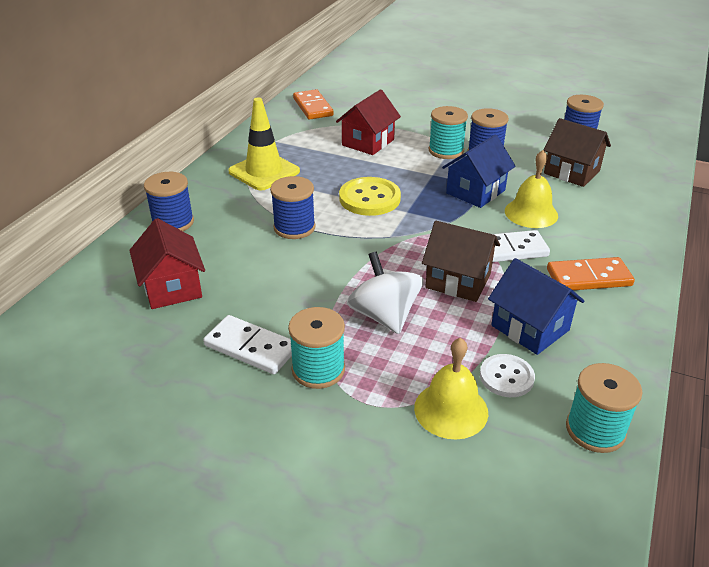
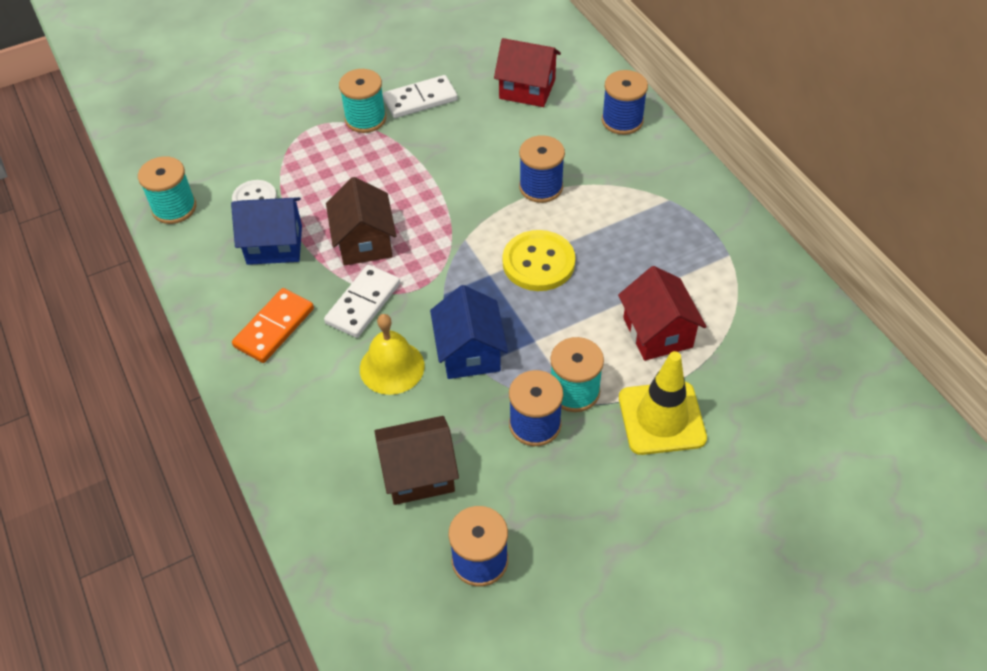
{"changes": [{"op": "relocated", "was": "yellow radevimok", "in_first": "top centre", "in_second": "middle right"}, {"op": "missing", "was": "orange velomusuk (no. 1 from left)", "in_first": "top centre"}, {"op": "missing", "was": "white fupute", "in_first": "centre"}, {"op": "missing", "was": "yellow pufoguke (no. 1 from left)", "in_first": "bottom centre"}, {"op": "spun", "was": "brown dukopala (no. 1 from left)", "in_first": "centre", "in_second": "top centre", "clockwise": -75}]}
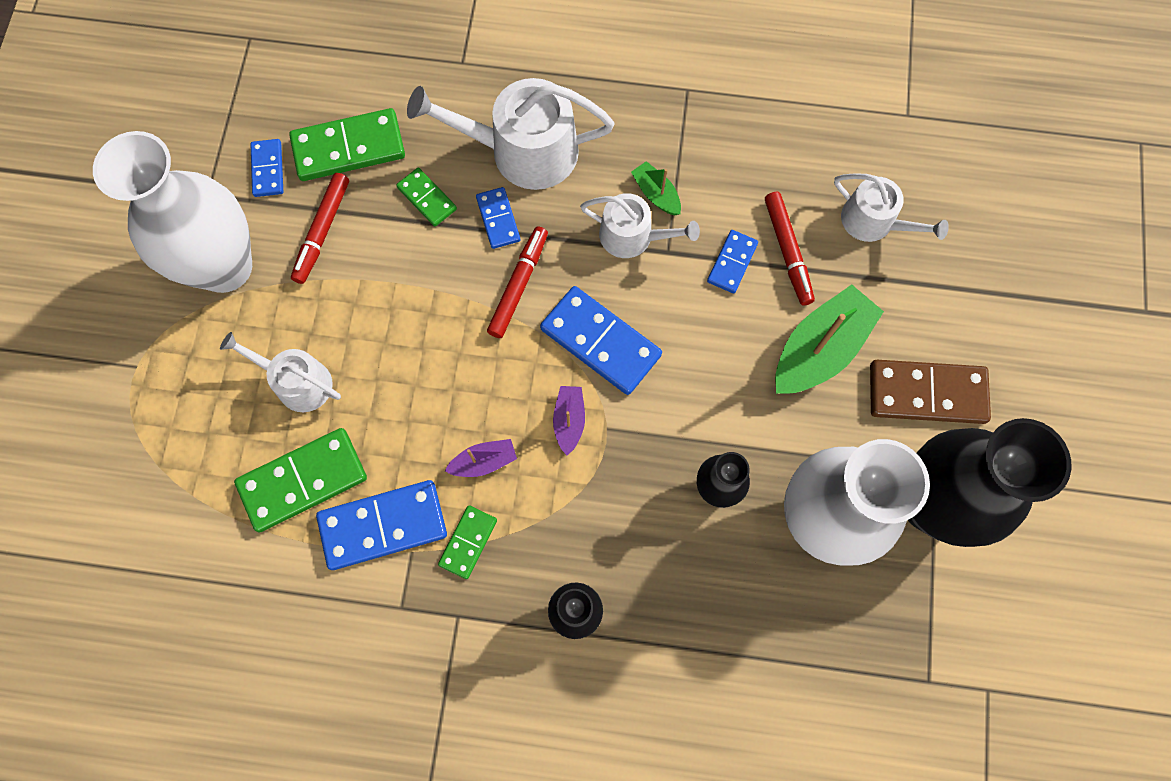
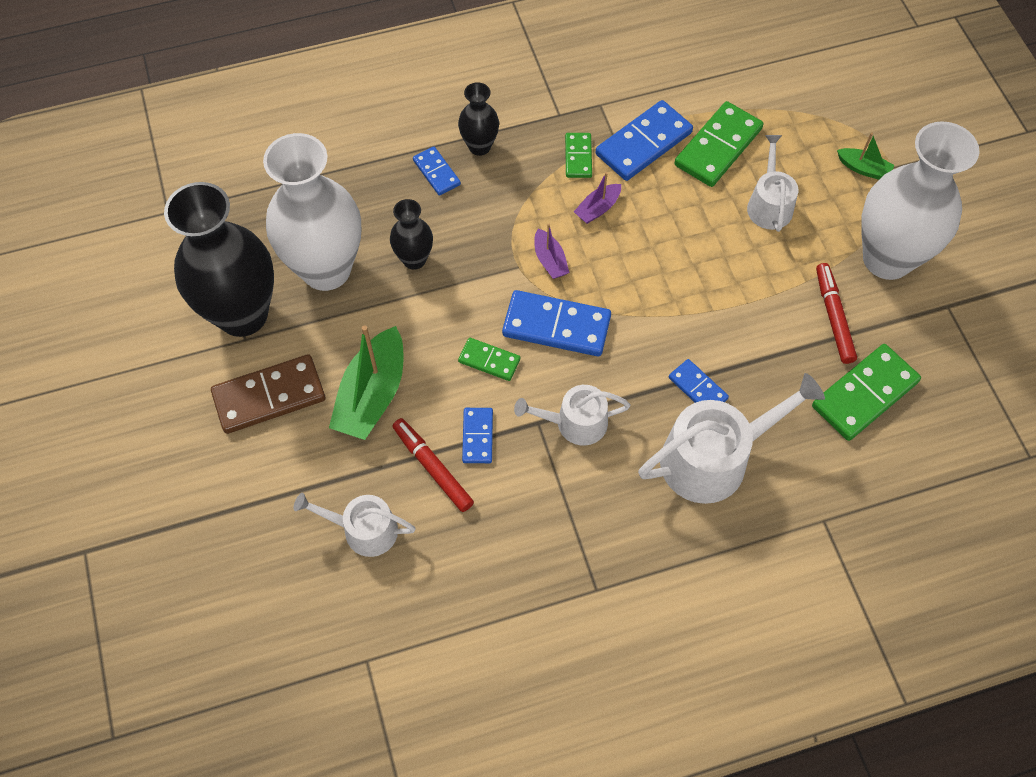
{"changes": [{"op": "spun", "was": "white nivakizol (no. 1 from left in the first image)", "in_first": "middle left", "in_second": "top right", "clockwise": -90}, {"op": "relocated", "was": "blue velomusuk (no. 1 from left)", "in_first": "top left", "in_second": "top centre"}, {"op": "relocated", "was": "green velomusuk (no. 3 from left in the first image)", "now": "green velomusuk (no. 1 from left)", "in_first": "top centre", "in_second": "centre"}, {"op": "missing", "was": "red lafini (no. 2 from left)", "in_first": "centre"}, {"op": "relocated", "was": "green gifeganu (no. 1 from left in the first image)", "now": "green gifeganu (no. 2 from left)", "in_first": "top centre", "in_second": "top right"}]}
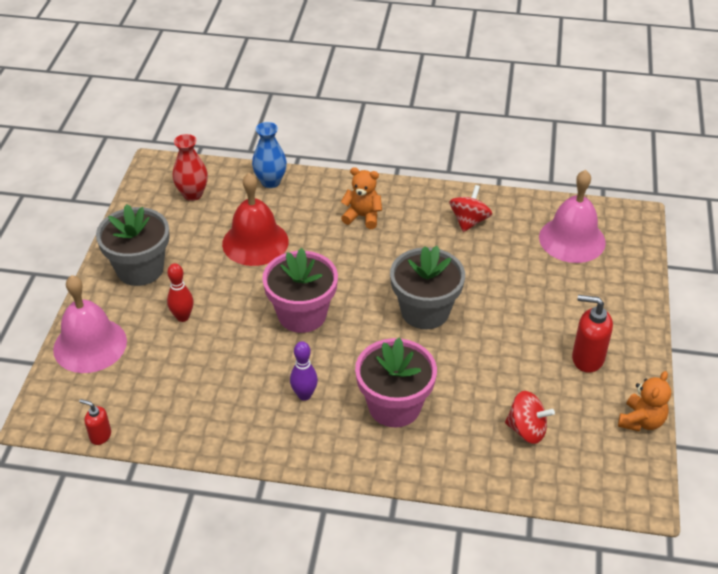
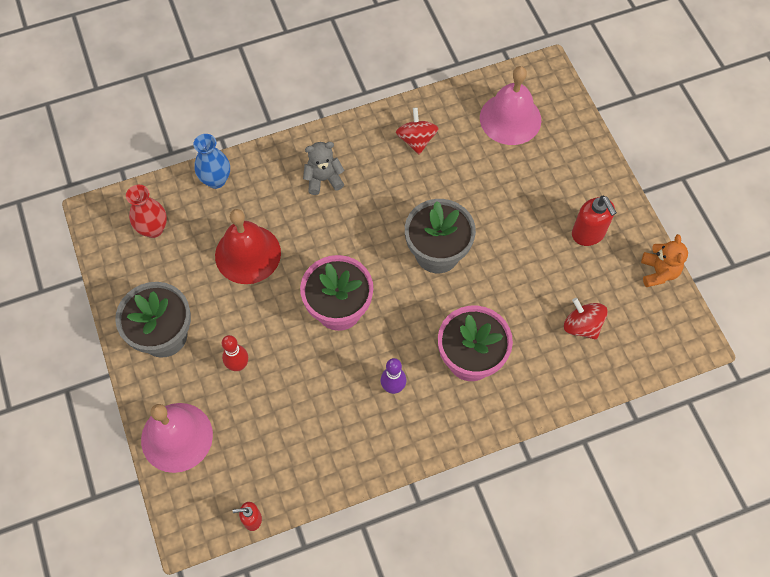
{"changes": [{"op": "colour", "was": "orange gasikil (no. 1 from left)", "now": "grey gasikil", "in_first": "centre", "in_second": "top centre"}, {"op": "spun", "was": "red fupute (no. 2 from left)", "in_first": "bottom right", "in_second": "middle right", "clockwise": -120}, {"op": "spun", "was": "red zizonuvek (no. 2 from left)", "in_first": "middle right", "in_second": "middle right", "clockwise": -105}]}
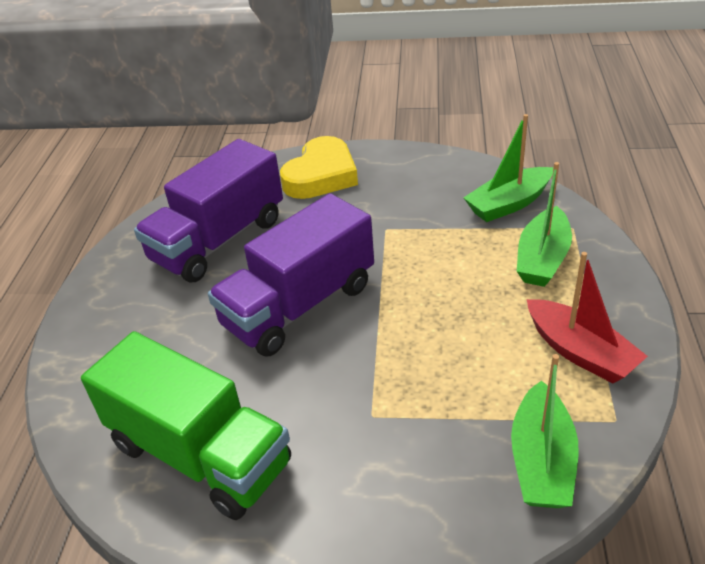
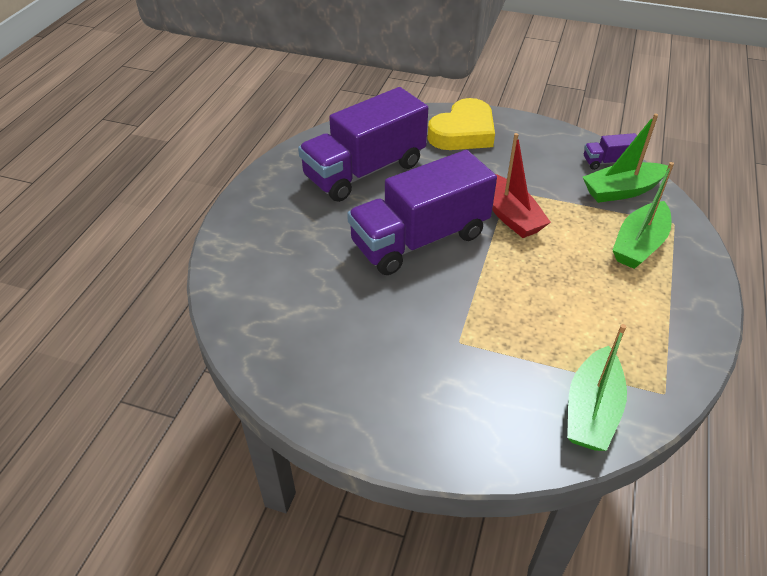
{"changes": [{"op": "missing", "was": "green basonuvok", "in_first": "bottom left"}, {"op": "relocated", "was": "red gifeganu", "in_first": "middle right", "in_second": "top right"}, {"op": "appeared", "now": "purple basonuvok (no. 3 from left)", "in_second": "top right"}]}
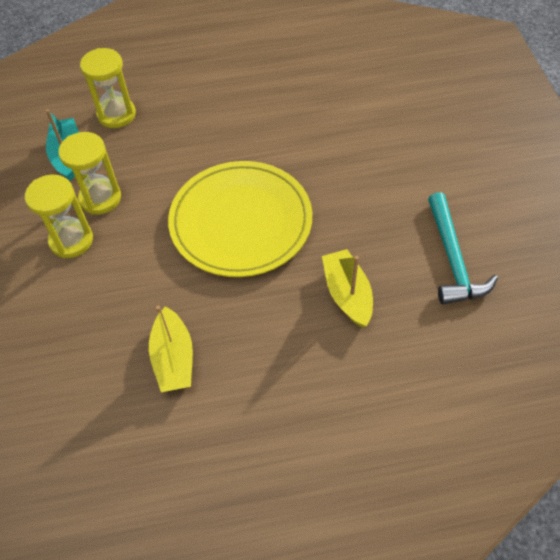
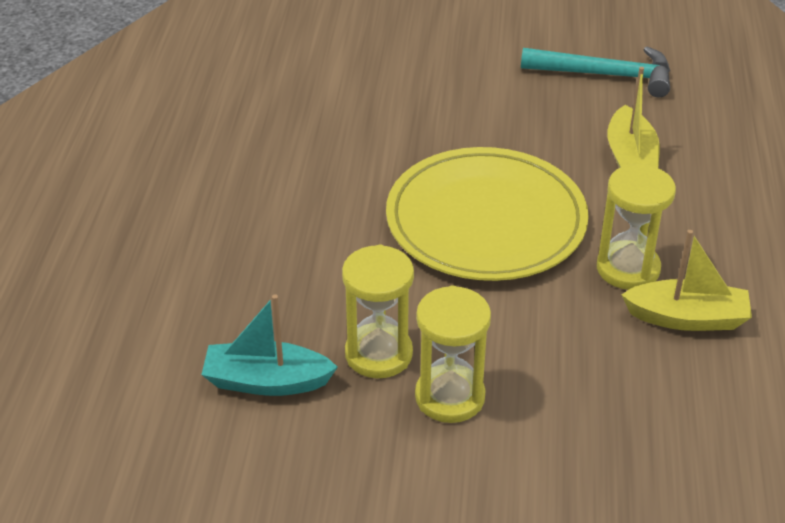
{"changes": [{"op": "relocated", "was": "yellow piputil (no. 3 from left)", "in_first": "top left", "in_second": "middle right"}, {"op": "spun", "was": "yellow gifeganu (no. 2 from left in the first image)", "in_first": "centre", "in_second": "top right", "clockwise": -90}]}
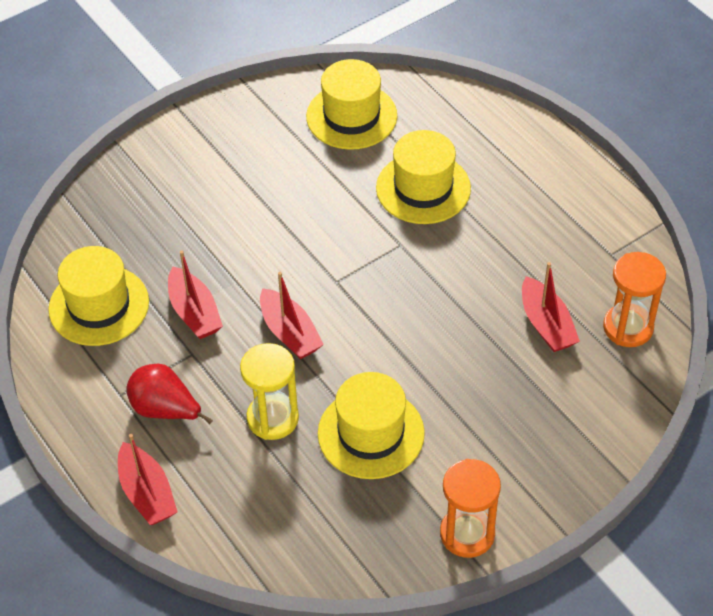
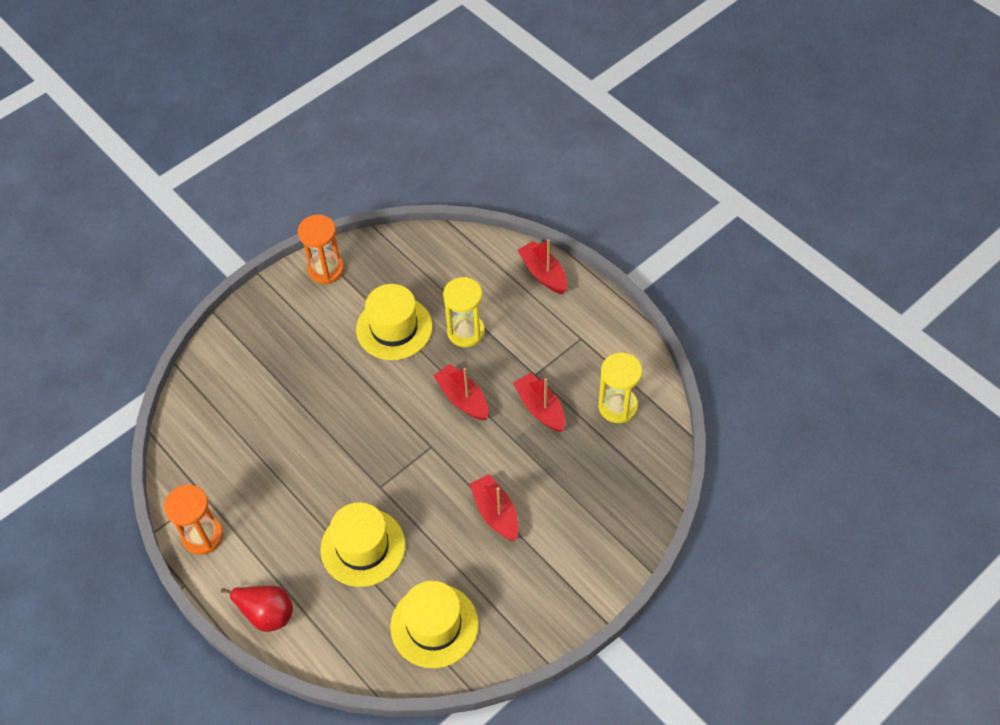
{"changes": [{"op": "exchanged", "was": "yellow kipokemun (no. 1 from left)", "now": "yellow piputil (no. 2 from left)", "in_first": "middle left", "in_second": "centre"}, {"op": "relocated", "was": "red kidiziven", "in_first": "middle left", "in_second": "bottom left"}, {"op": "relocated", "was": "red gifeganu (no. 4 from left in the first image)", "now": "red gifeganu (no. 2 from left)", "in_first": "middle right", "in_second": "bottom centre"}, {"op": "relocated", "was": "orange piputil (no. 2 from left in the first image)", "now": "orange piputil (no. 1 from left)", "in_first": "middle right", "in_second": "bottom left"}]}
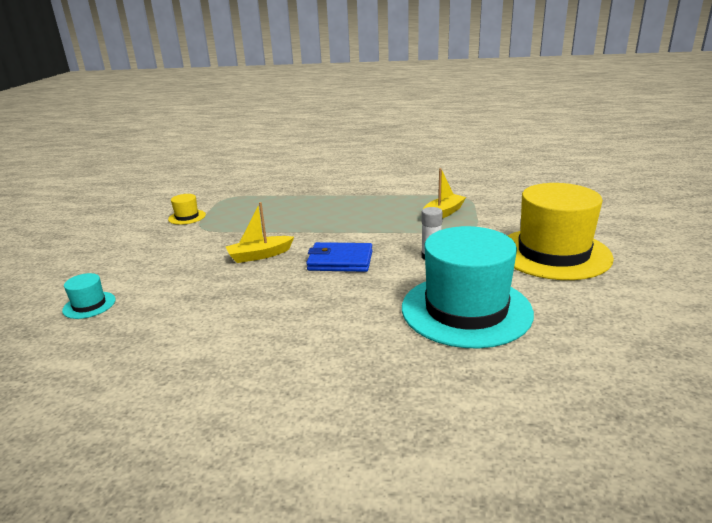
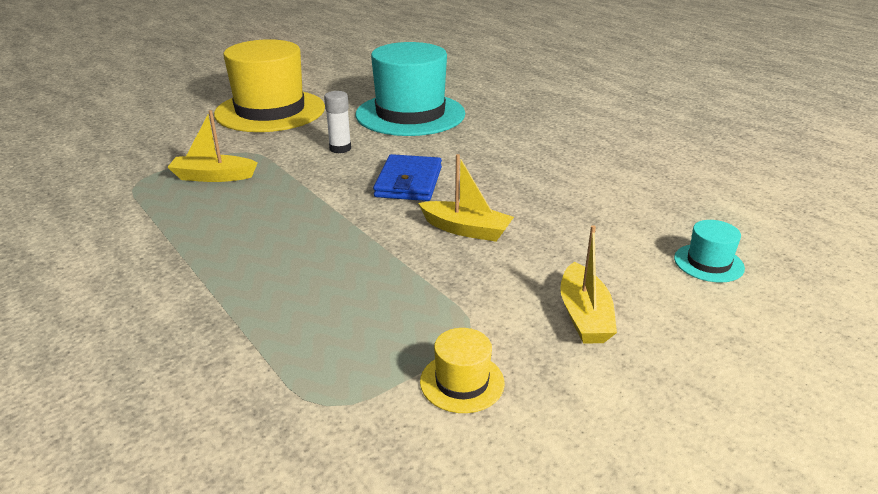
{"changes": [{"op": "spun", "was": "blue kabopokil", "in_first": "centre", "in_second": "centre", "clockwise": 45}, {"op": "appeared", "now": "yellow gifeganu (no. 3 from left)", "in_second": "middle right"}]}
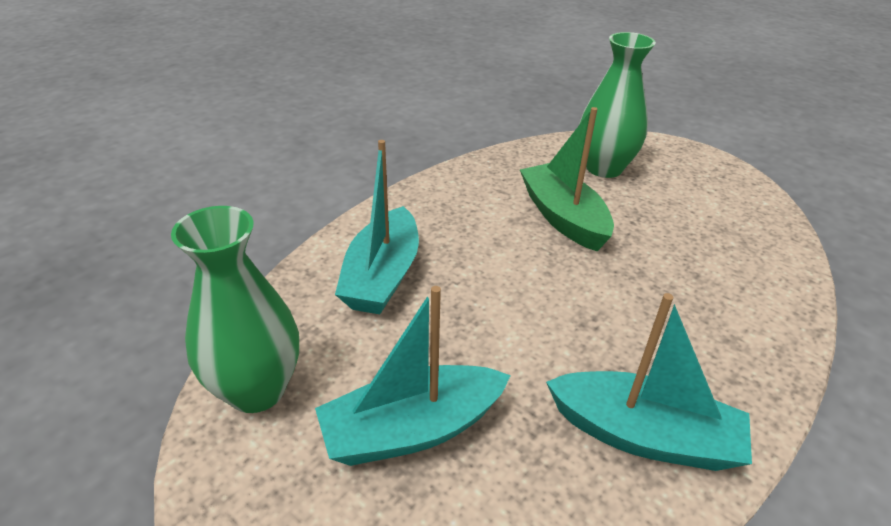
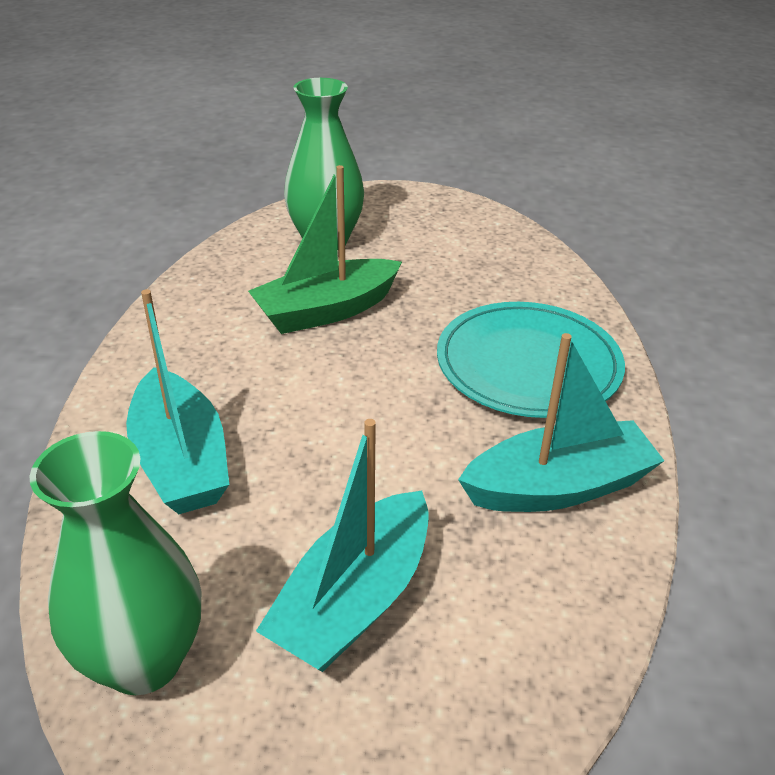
{"changes": [{"op": "spun", "was": "green gifeganu", "in_first": "centre", "in_second": "top centre", "clockwise": -60}, {"op": "appeared", "now": "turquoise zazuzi", "in_second": "middle right"}]}
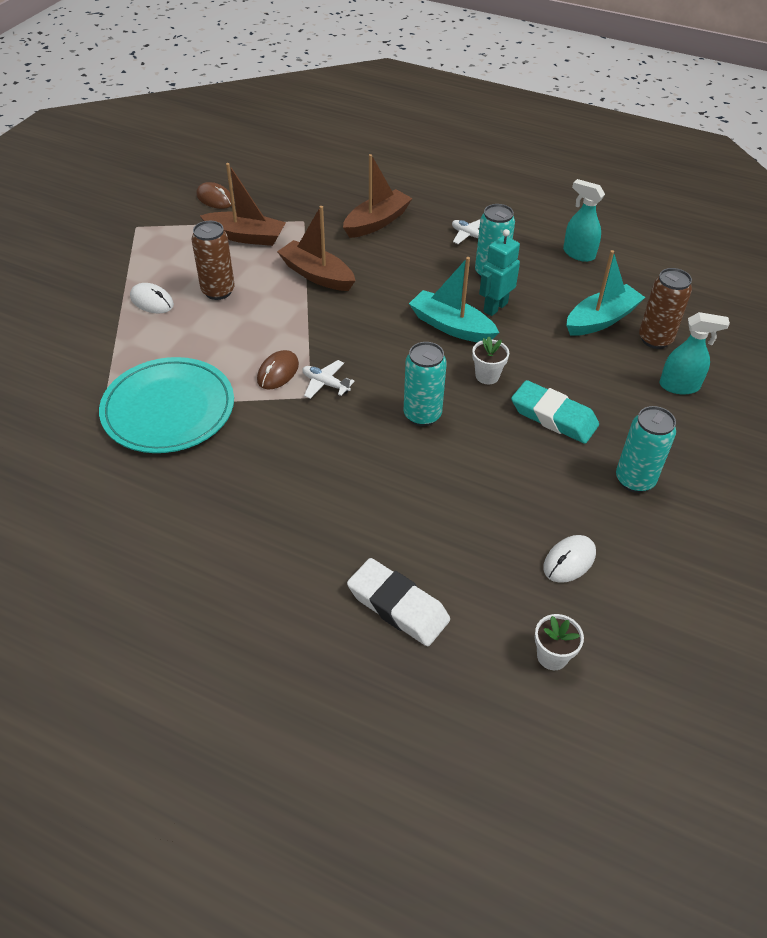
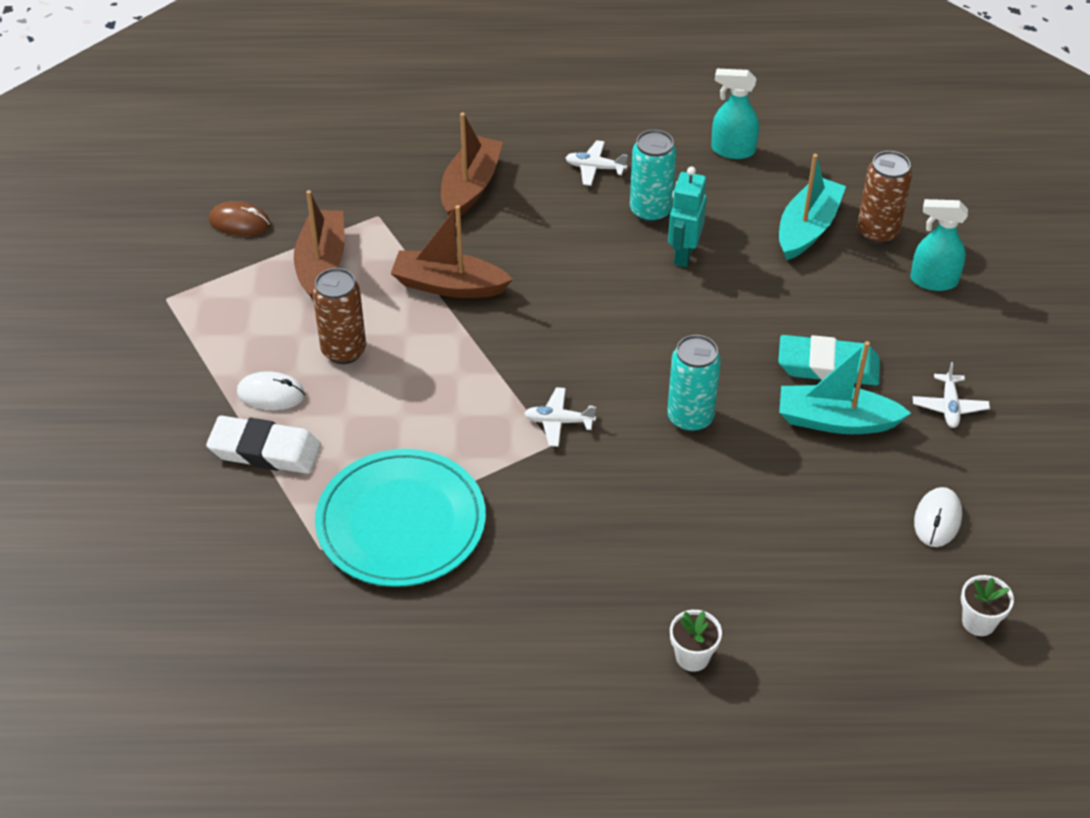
{"changes": [{"op": "spun", "was": "brown gifeganu (no. 1 from left)", "in_first": "top left", "in_second": "top left", "clockwise": -75}, {"op": "missing", "was": "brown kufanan (no. 2 from left)", "in_first": "centre"}, {"op": "relocated", "was": "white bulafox", "in_first": "centre", "in_second": "middle left"}, {"op": "relocated", "was": "turquoise gifeganu (no. 1 from left in the first image)", "now": "turquoise gifeganu (no. 2 from left)", "in_first": "top centre", "in_second": "middle right"}, {"op": "relocated", "was": "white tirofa (no. 1 from left)", "in_first": "centre", "in_second": "bottom centre"}, {"op": "exchanged", "was": "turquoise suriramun (no. 3 from left)", "now": "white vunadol (no. 3 from left)", "in_first": "middle right", "in_second": "middle right"}, {"op": "spun", "was": "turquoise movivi (no. 2 from left)", "in_first": "middle right", "in_second": "top right", "clockwise": -150}]}
